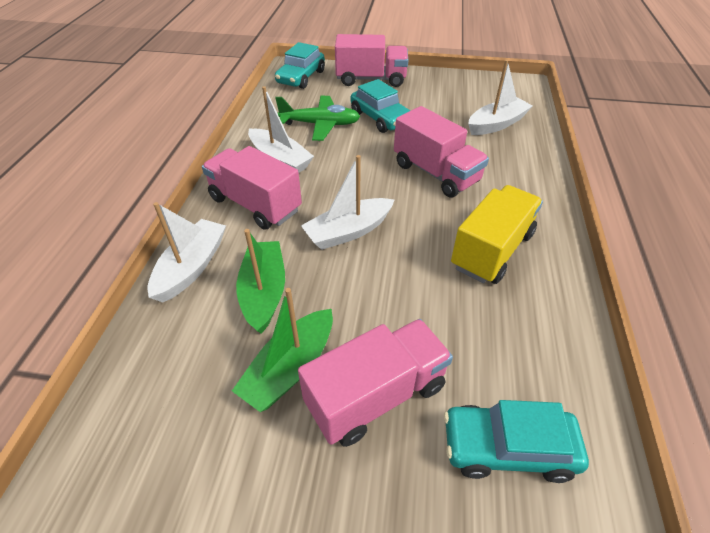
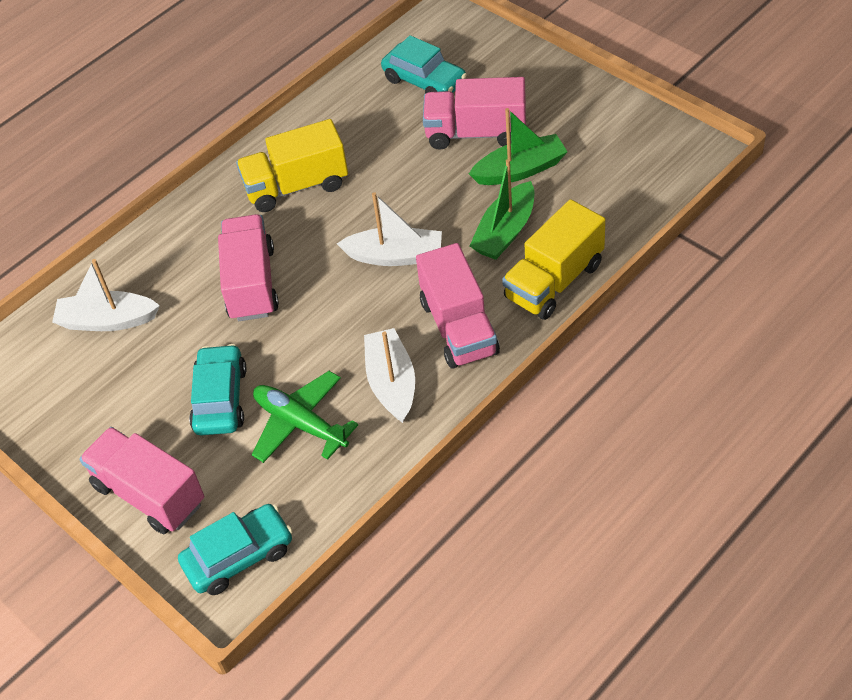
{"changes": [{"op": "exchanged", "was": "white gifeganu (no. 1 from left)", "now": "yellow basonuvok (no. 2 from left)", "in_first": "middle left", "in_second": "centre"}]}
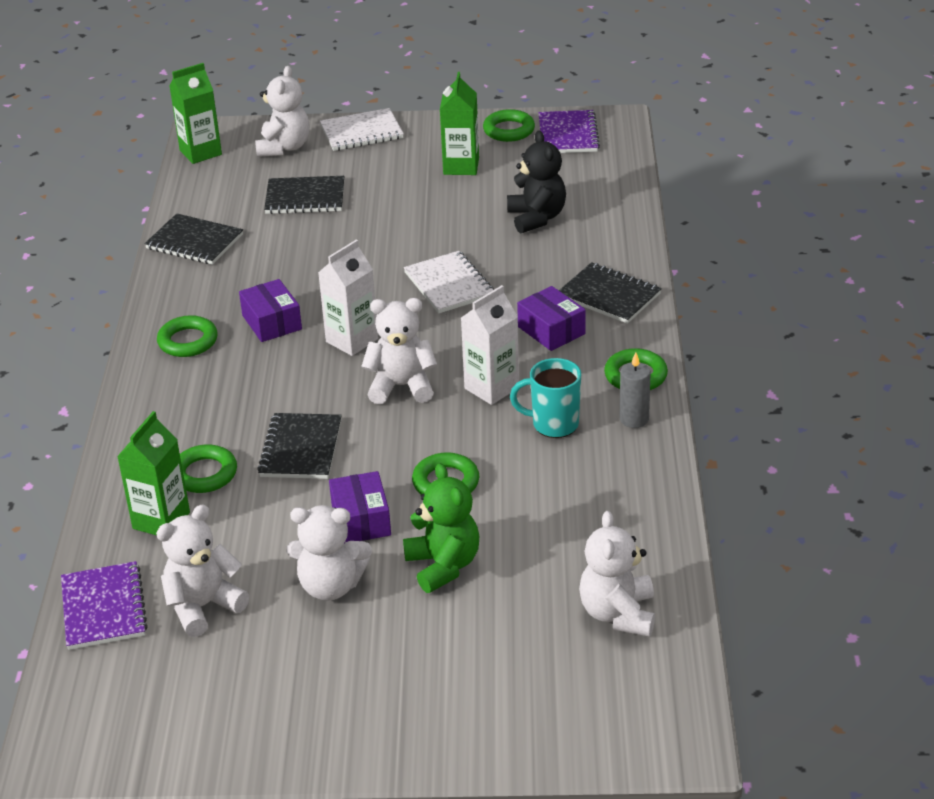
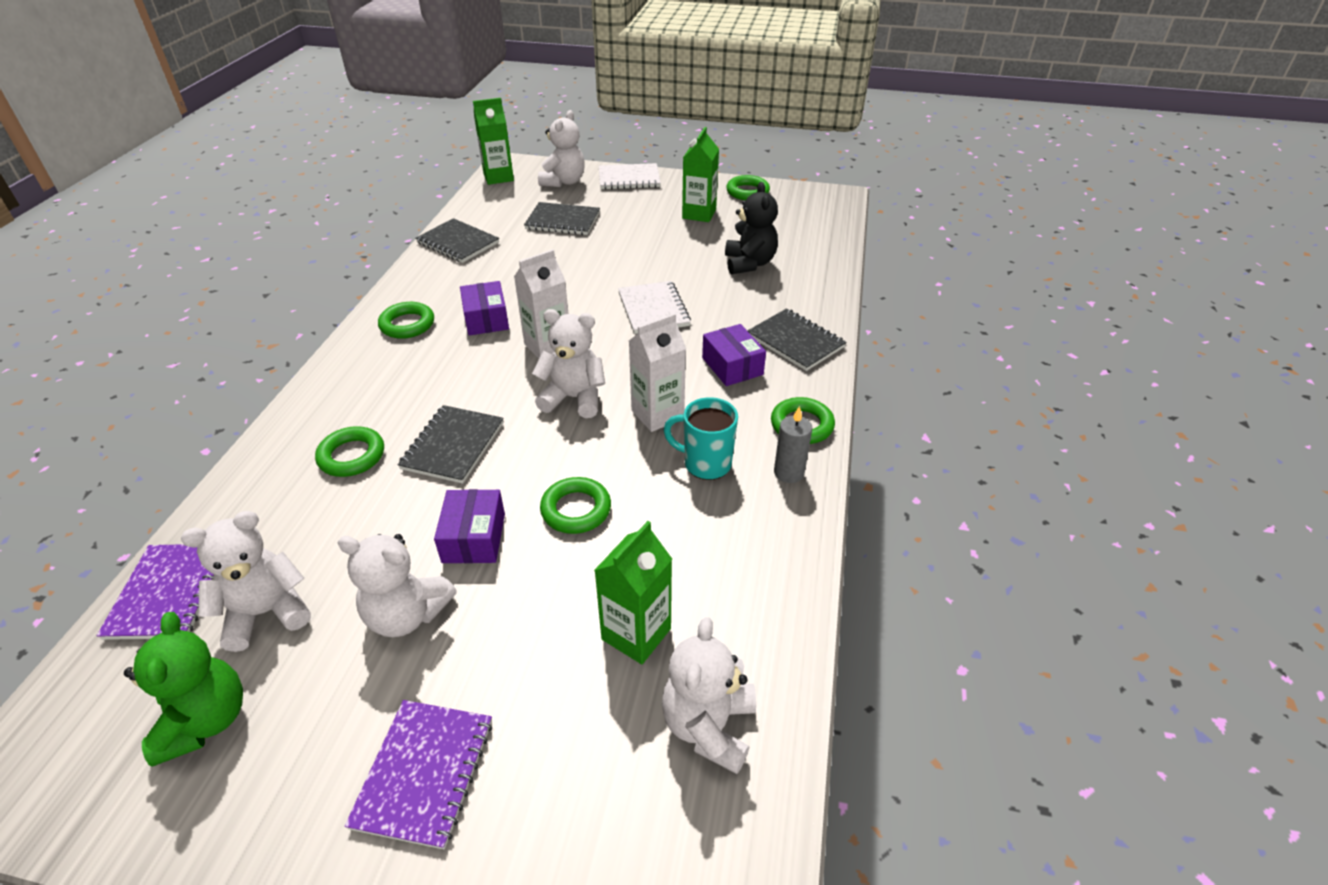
{"changes": [{"op": "relocated", "was": "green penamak (no. 1 from left in the first image)", "now": "green penamak (no. 2 from left)", "in_first": "middle left", "in_second": "bottom centre"}, {"op": "relocated", "was": "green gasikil", "in_first": "centre", "in_second": "bottom left"}, {"op": "relocated", "was": "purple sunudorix (no. 2 from left)", "in_first": "top centre", "in_second": "bottom left"}]}
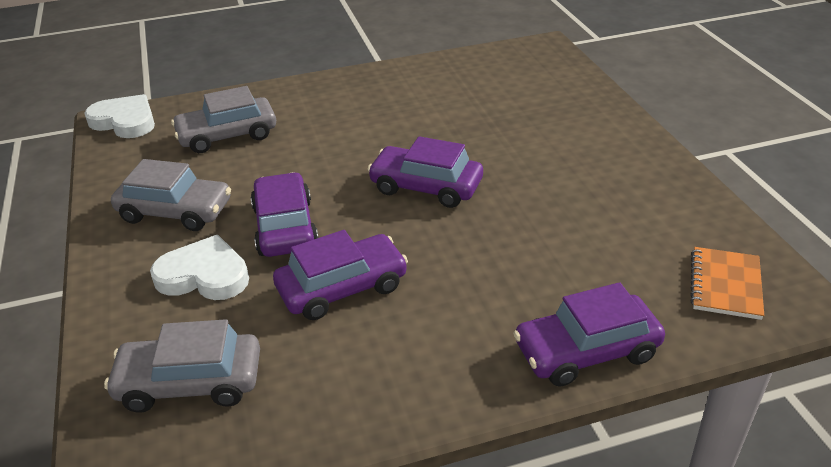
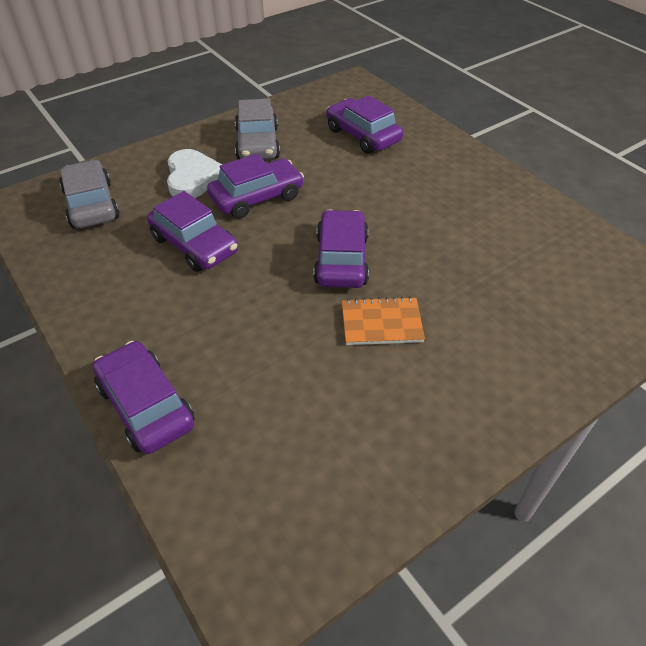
{"changes": [{"op": "missing", "was": "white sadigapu (no. 1 from left)", "in_first": "top left"}, {"op": "colour", "was": "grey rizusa (no. 3 from left)", "now": "purple rizusa (no. 5 from left)", "in_first": "top left", "in_second": "top centre"}, {"op": "relocated", "was": "orange sunudorix", "in_first": "middle right", "in_second": "centre"}]}
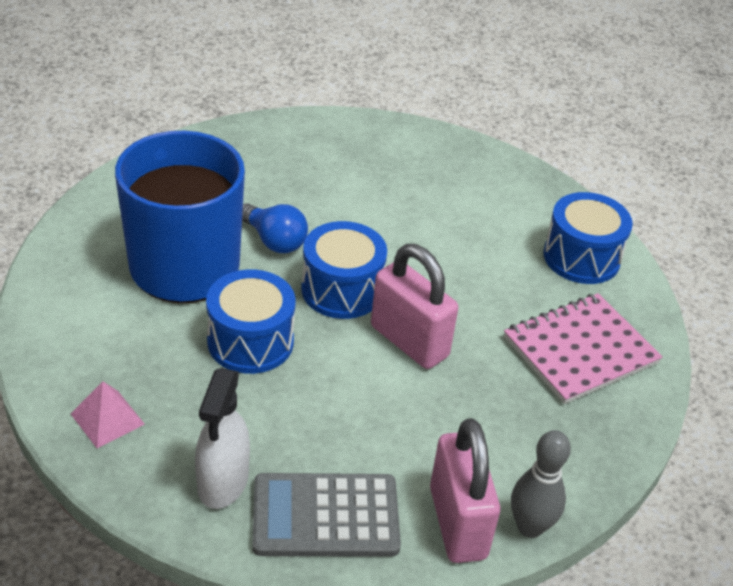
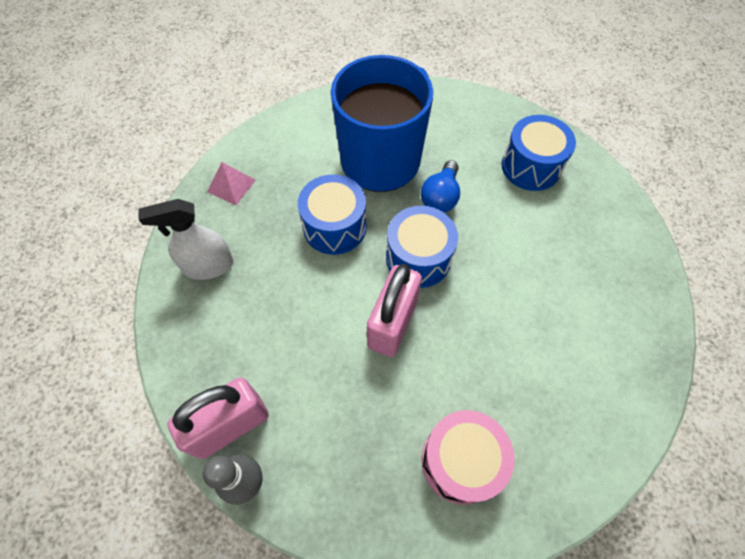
{"changes": [{"op": "missing", "was": "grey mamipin", "in_first": "bottom centre"}, {"op": "exchanged", "was": "pink sunudorix", "now": "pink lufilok", "in_first": "middle right", "in_second": "bottom centre"}, {"op": "relocated", "was": "blue lufilok (no. 3 from left)", "in_first": "middle right", "in_second": "top right"}]}
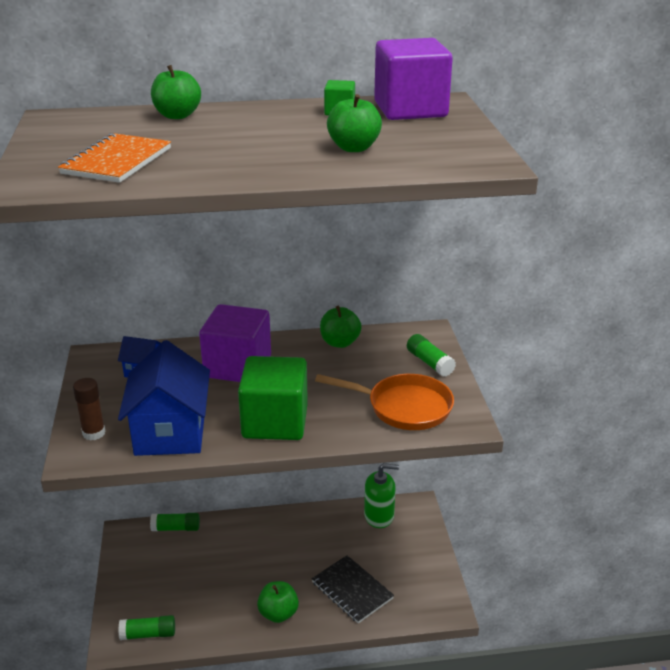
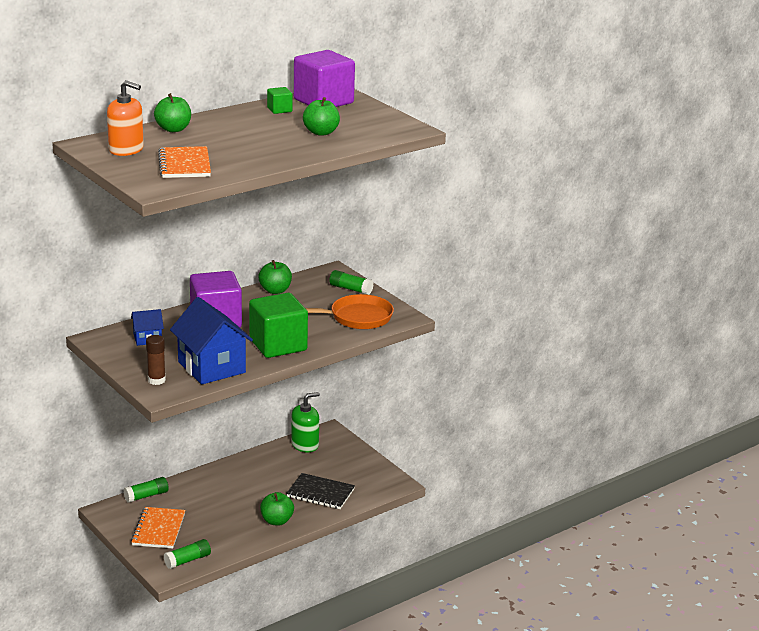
{"changes": [{"op": "appeared", "now": "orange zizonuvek", "in_second": "top left"}, {"op": "appeared", "now": "orange sunudorix (no. 1 from left)", "in_second": "bottom left"}]}
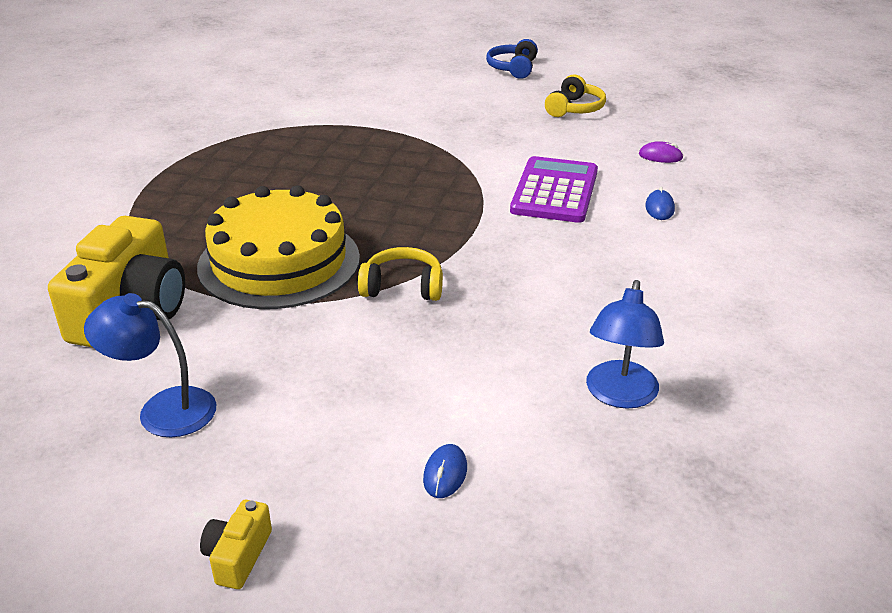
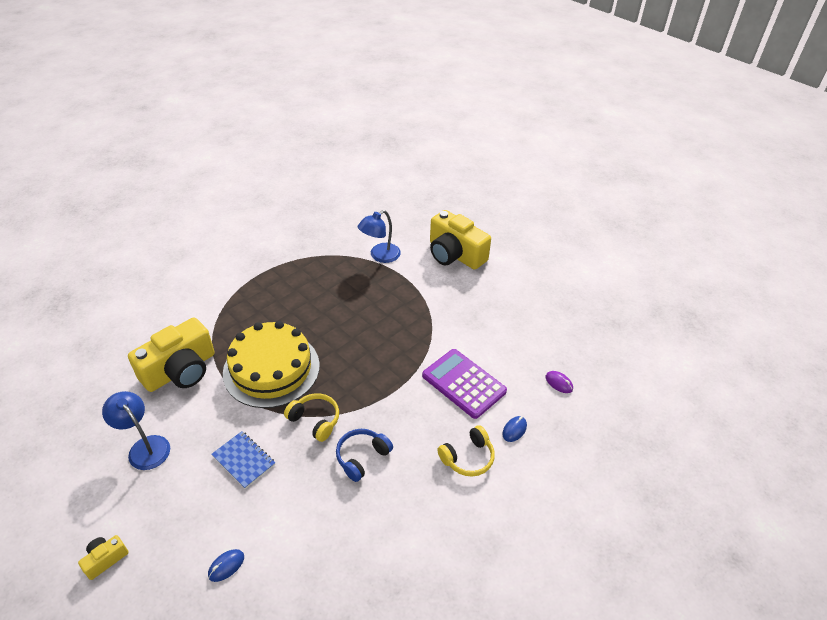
{"changes": [{"op": "relocated", "was": "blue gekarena", "in_first": "top centre", "in_second": "bottom centre"}, {"op": "spun", "was": "purple mamipin", "in_first": "top centre", "in_second": "centre", "clockwise": -90}, {"op": "relocated", "was": "yellow gekarena (no. 2 from left)", "in_first": "top centre", "in_second": "bottom centre"}, {"op": "relocated", "was": "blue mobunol (no. 2 from left)", "in_first": "middle right", "in_second": "centre"}, {"op": "appeared", "now": "blue sunudorix", "in_second": "bottom left"}, {"op": "appeared", "now": "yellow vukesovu (no. 3 from left)", "in_second": "centre"}]}
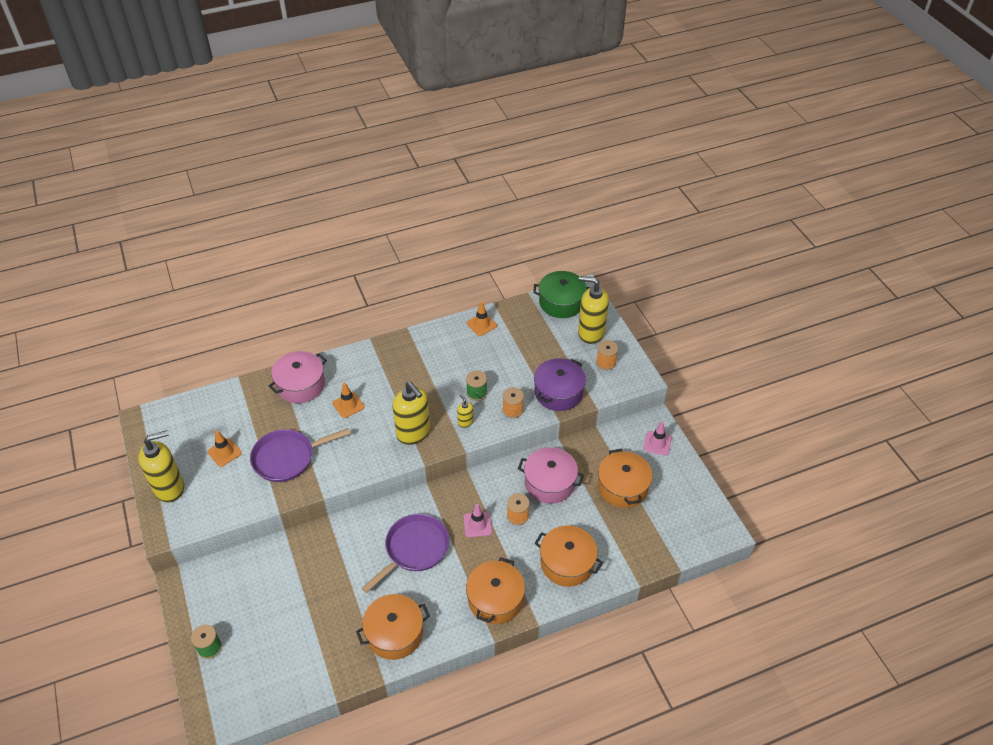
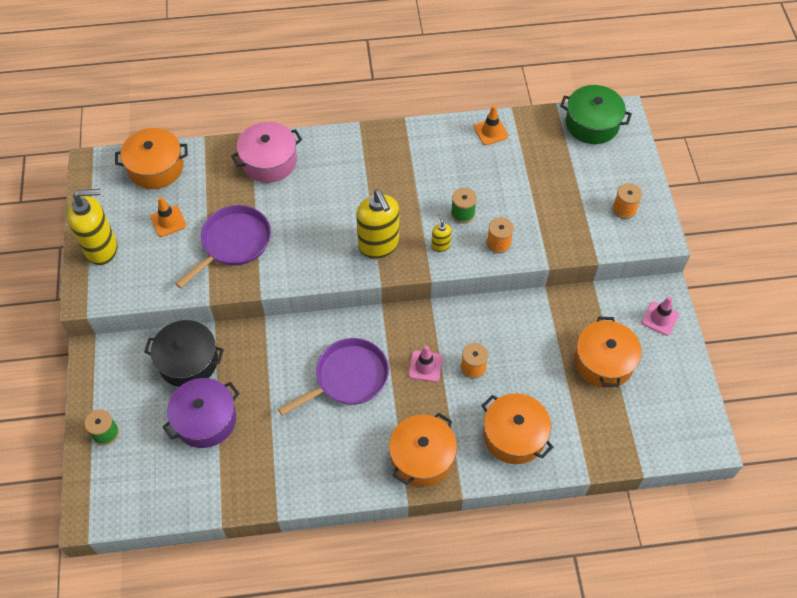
{"changes": [{"op": "spun", "was": "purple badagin (no. 1 from left)", "in_first": "middle left", "in_second": "middle left", "clockwise": 135}, {"op": "missing", "was": "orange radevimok (no. 2 from left)", "in_first": "centre"}, {"op": "relocated", "was": "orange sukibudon (no. 1 from left)", "in_first": "bottom centre", "in_second": "top left"}, {"op": "missing", "was": "pink sukibudon (no. 2 from left)", "in_first": "centre"}, {"op": "relocated", "was": "purple sukibudon", "in_first": "centre", "in_second": "bottom left"}, {"op": "missing", "was": "yellow zizonuvek (no. 4 from left)", "in_first": "centre"}, {"op": "appeared", "now": "black sukibudon", "in_second": "middle left"}]}
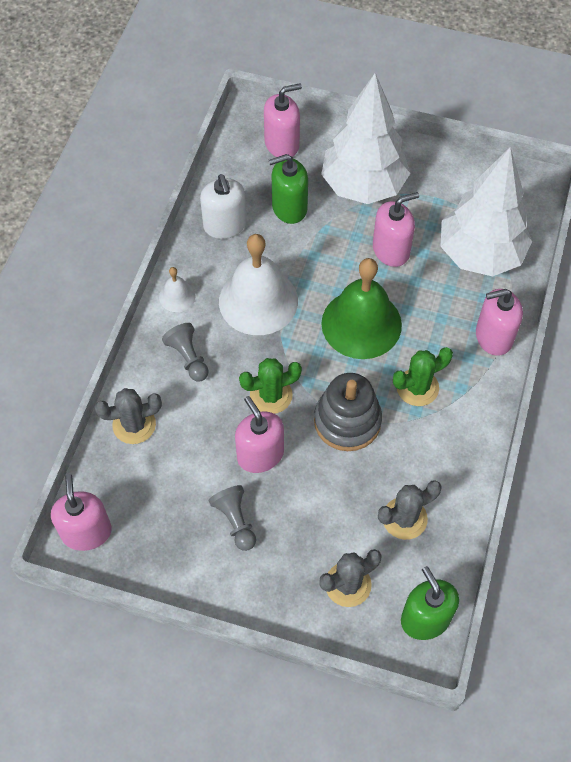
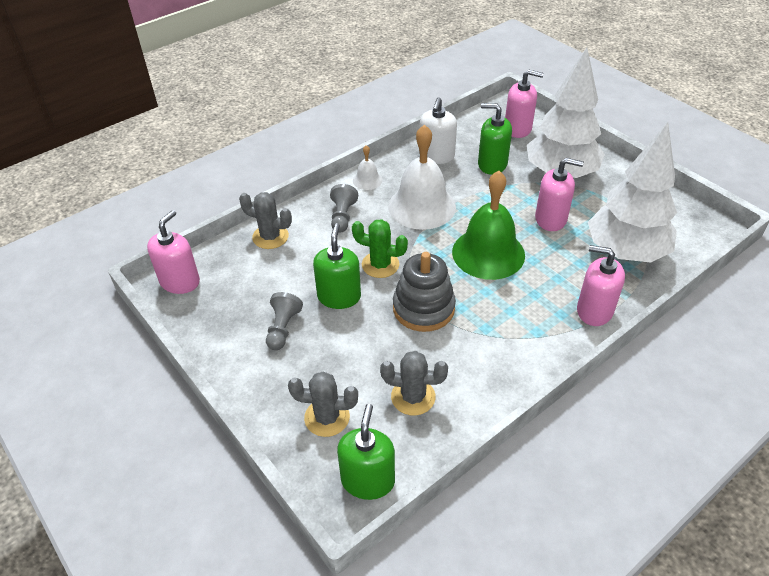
{"changes": [{"op": "colour", "was": "pink zizonuvek (no. 2 from left)", "now": "green zizonuvek (no. 1 from left)", "in_first": "centre", "in_second": "centre"}, {"op": "missing", "was": "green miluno (no. 2 from left)", "in_first": "middle right"}]}
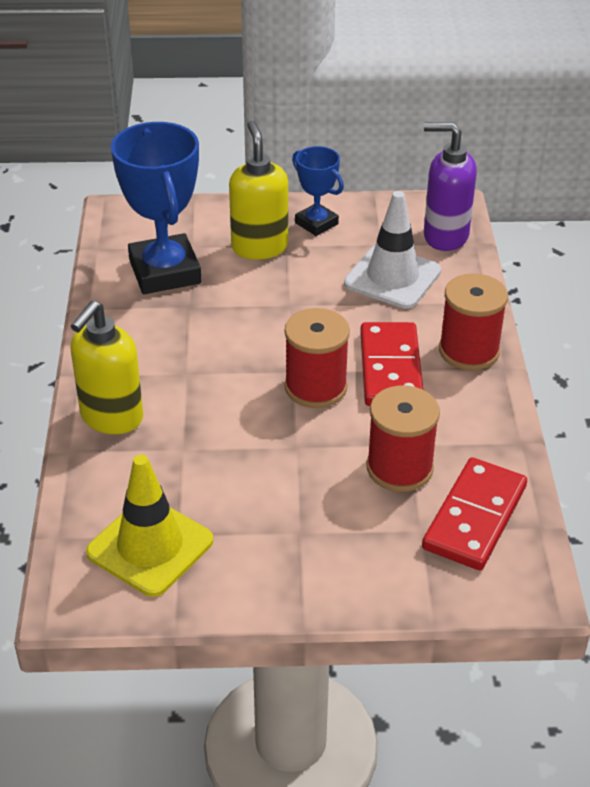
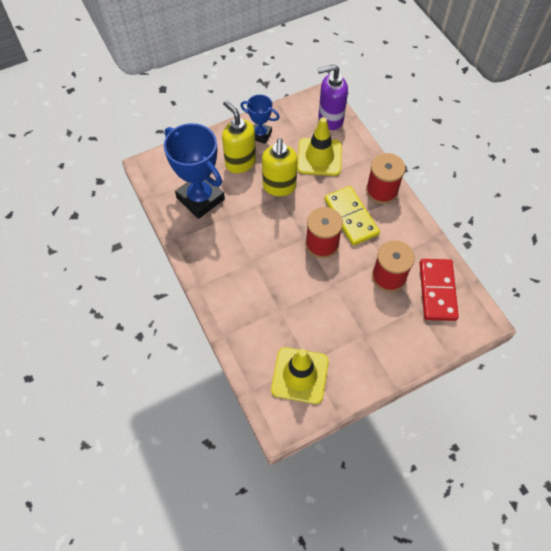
{"changes": [{"op": "relocated", "was": "yellow zizonuvek (no. 1 from left in the first image)", "now": "yellow zizonuvek (no. 2 from left)", "in_first": "middle left", "in_second": "top centre"}, {"op": "colour", "was": "white radevimok", "now": "yellow radevimok (no. 2 from left)", "in_first": "top centre", "in_second": "top centre"}, {"op": "colour", "was": "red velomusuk (no. 1 from left)", "now": "yellow velomusuk", "in_first": "centre", "in_second": "centre"}]}
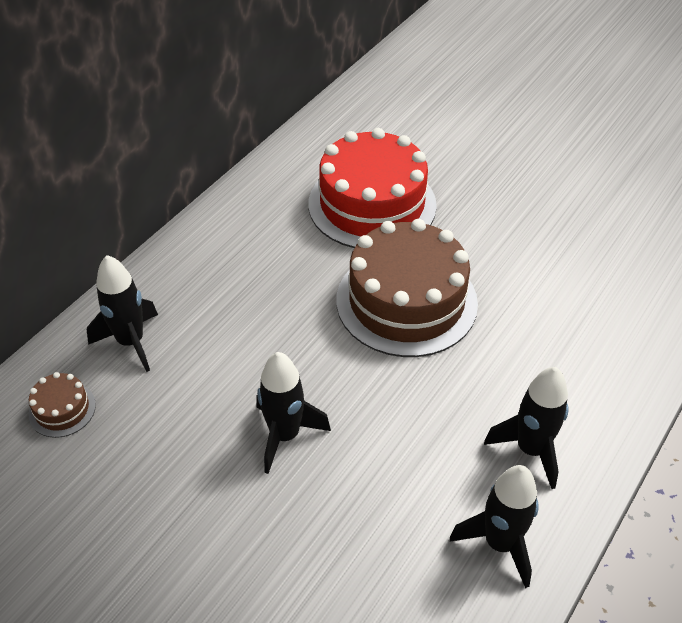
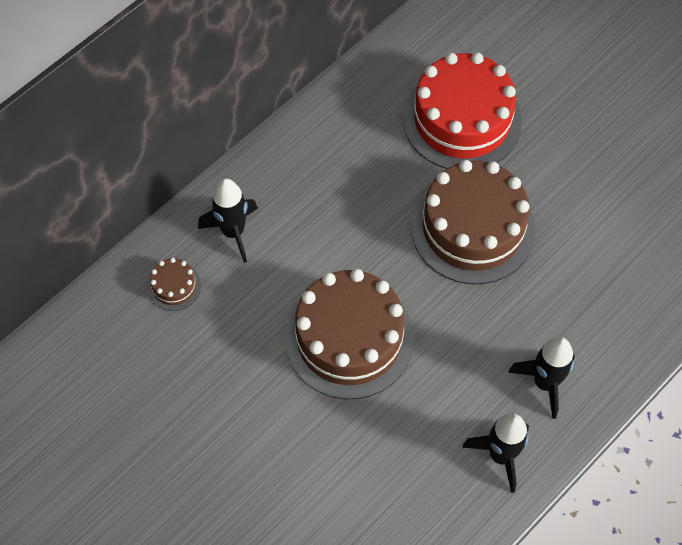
{"changes": [{"op": "exchanged", "was": "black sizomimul (no. 2 from left)", "now": "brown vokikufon (no. 2 from left)", "in_first": "centre", "in_second": "centre"}]}
